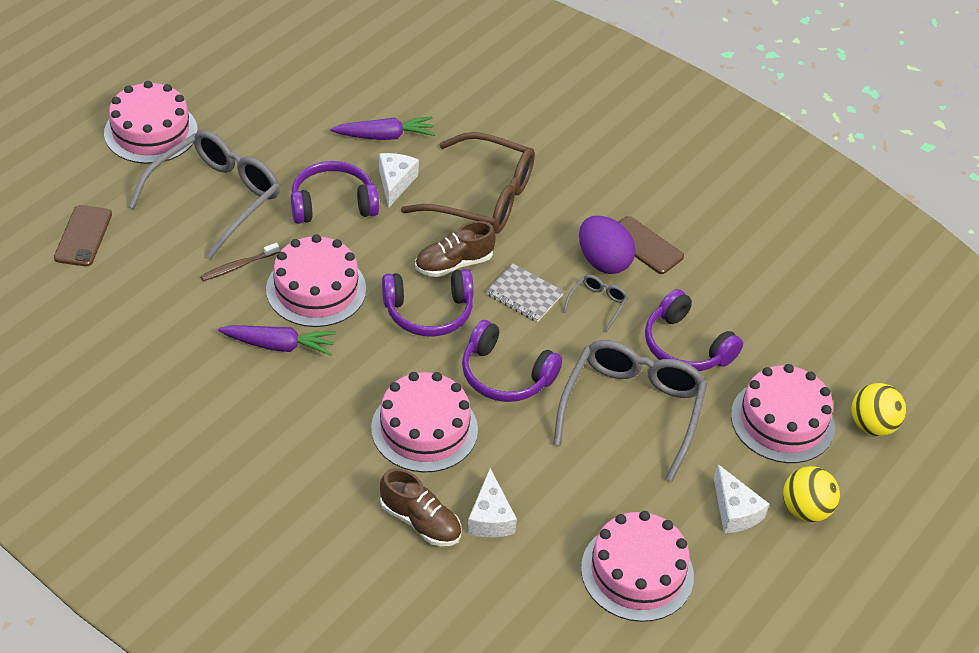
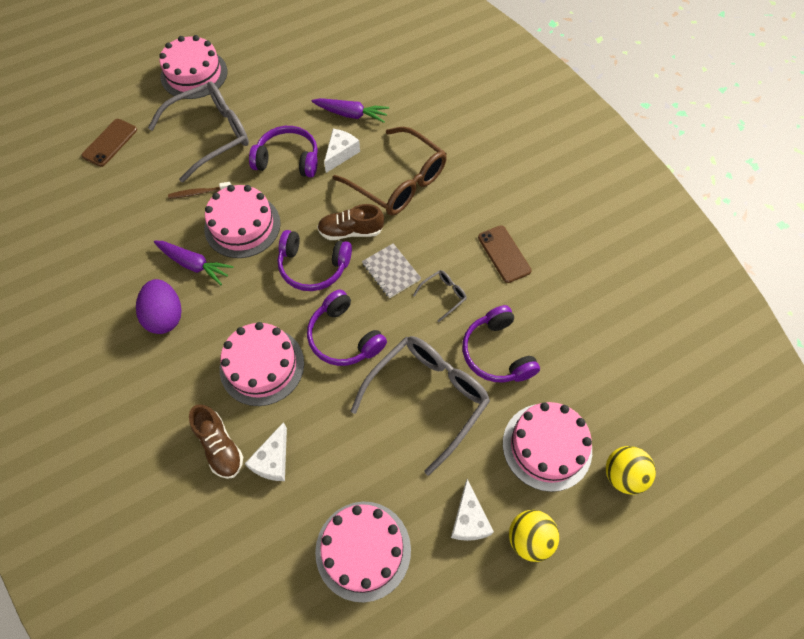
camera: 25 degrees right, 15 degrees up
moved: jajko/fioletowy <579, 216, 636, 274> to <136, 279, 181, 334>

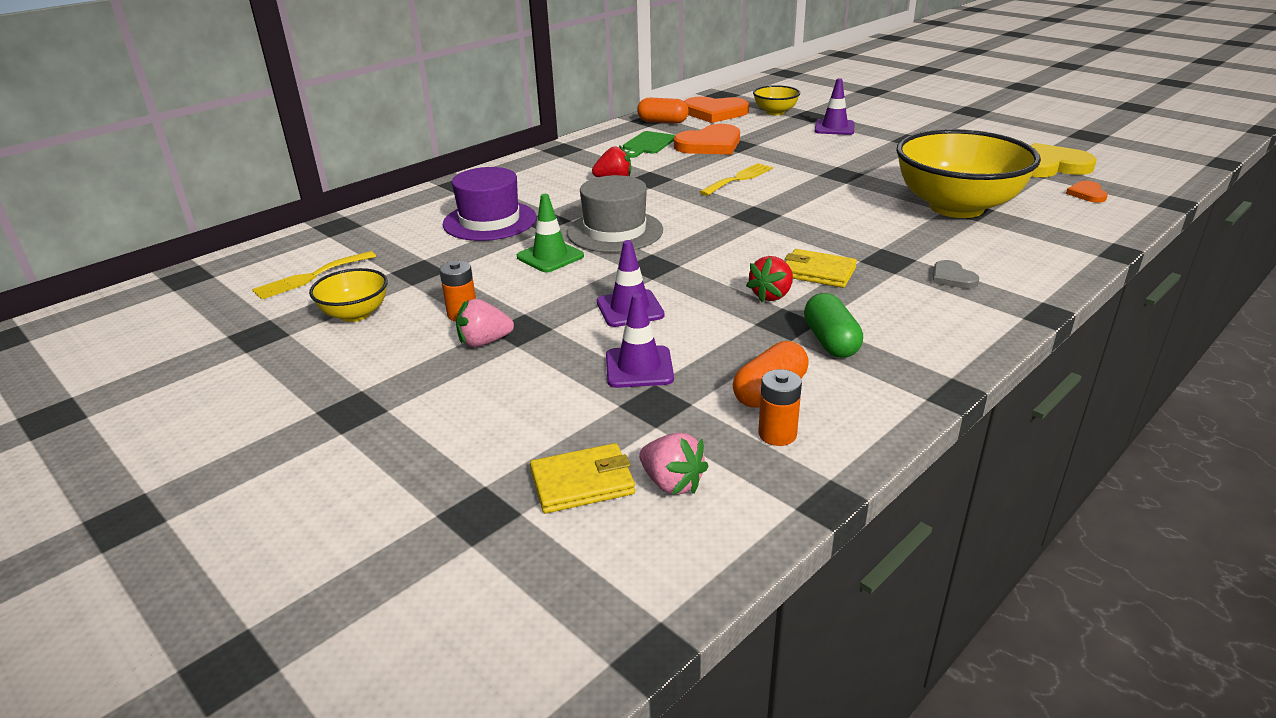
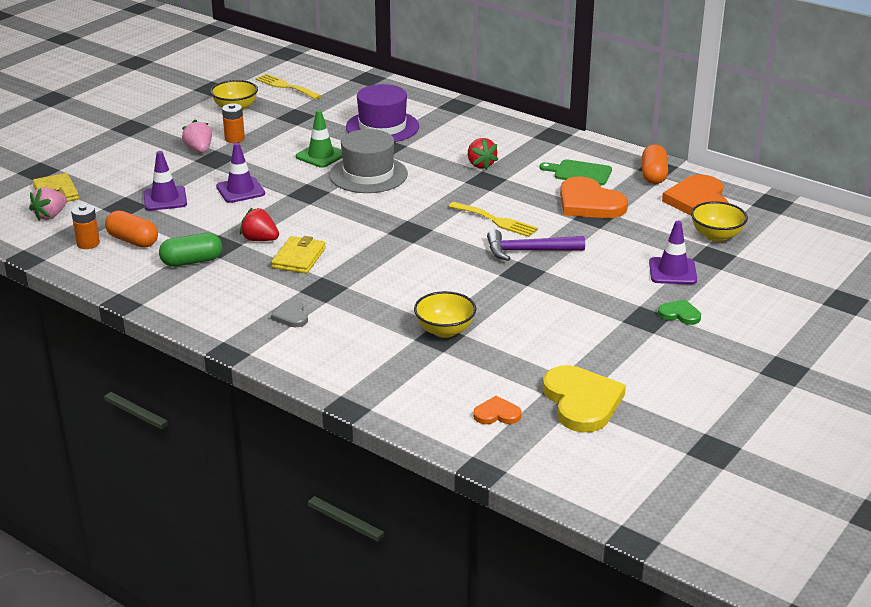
camera: 80 degrees right, 0 degrees up
added: młotek/fioletowy <487, 229, 585, 261>; serce/zielony <658, 299, 701, 325>
turned: serce/szary <933, 260, 979, 289> = <271, 299, 308, 327> 75 degrees counterclockwise
resized: miska/żółty <896, 129, 1041, 218> = <414, 291, 476, 338> x0.47

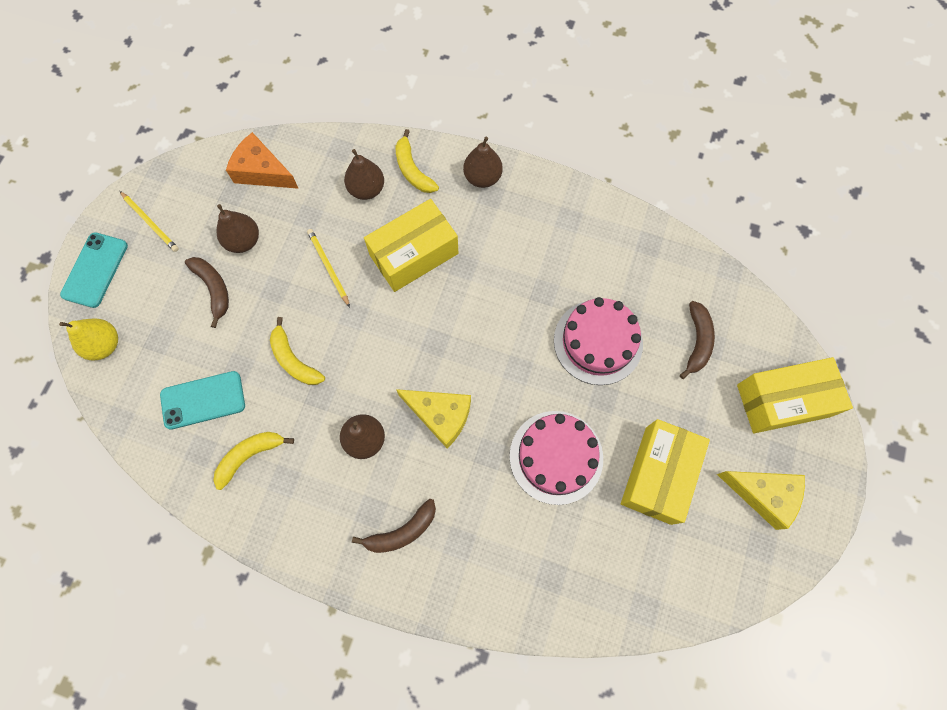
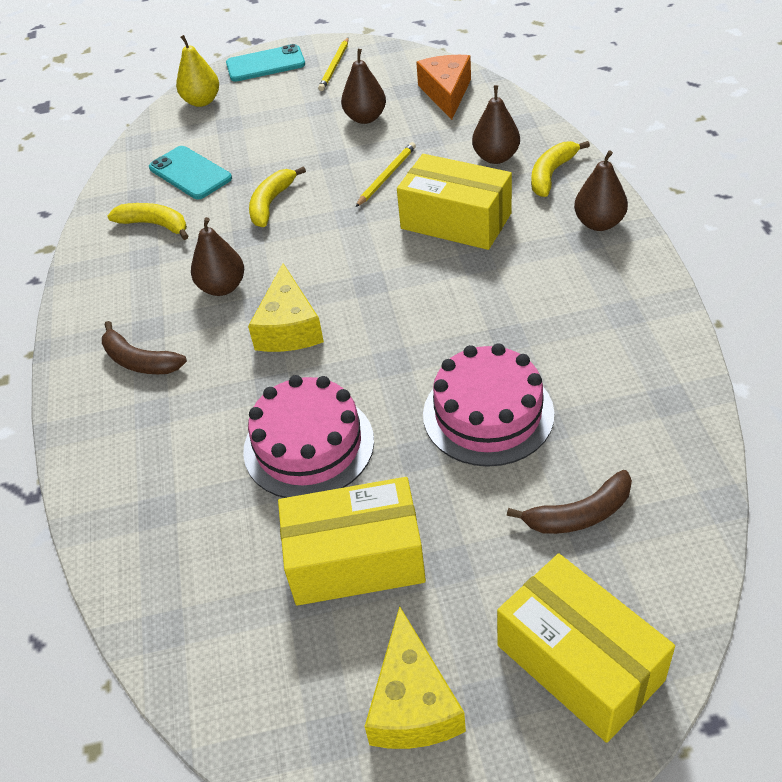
camera: 65 degrees right, 25 degrees down
removed: banan/brązowy <185, 257, 229, 328>

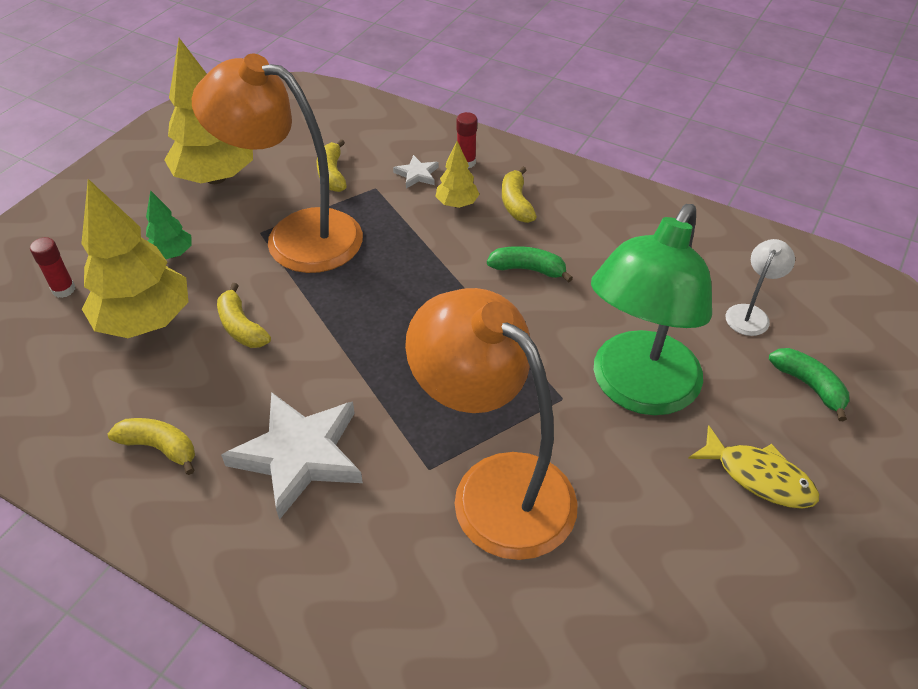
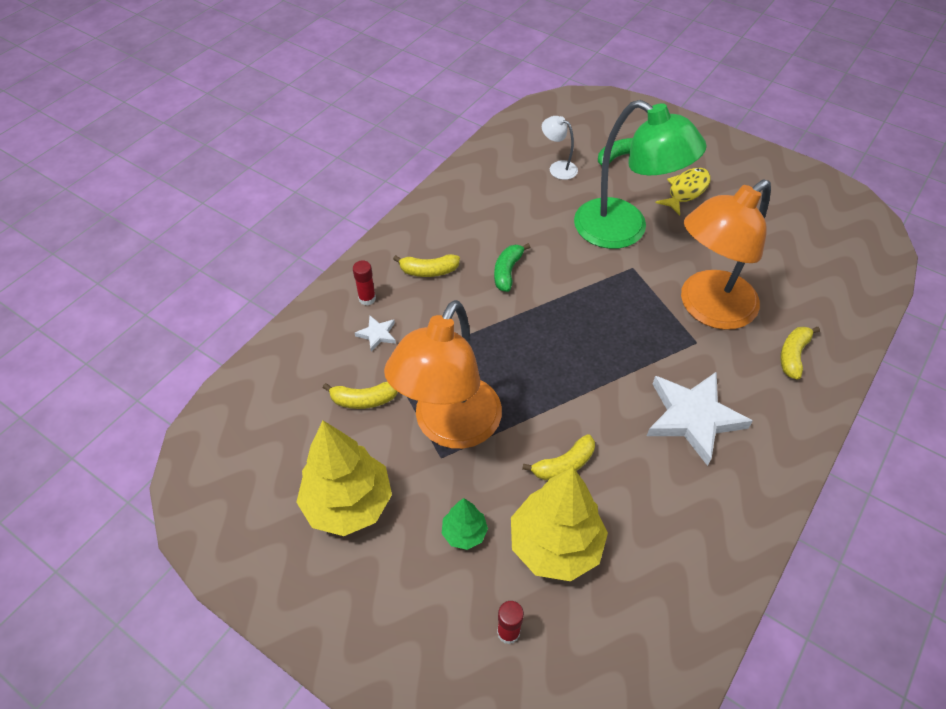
camera: 85 degrees left, 5 degrees up
removed: drzewko/żółty <435, 141, 480, 208>
moved: banan/żółty <108, 418, 195, 475> to <780, 327, 820, 380>

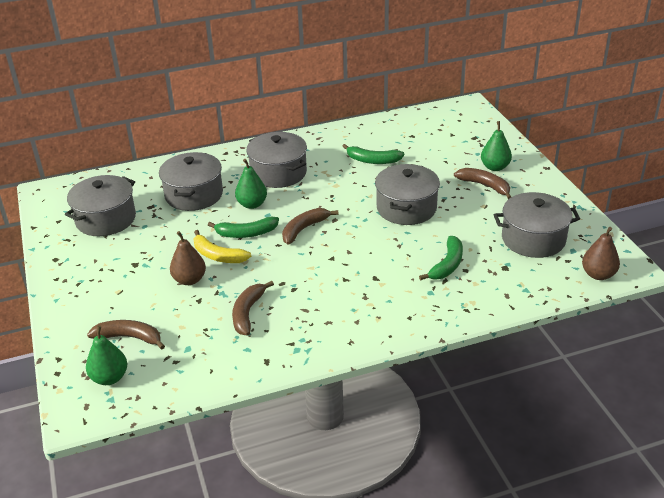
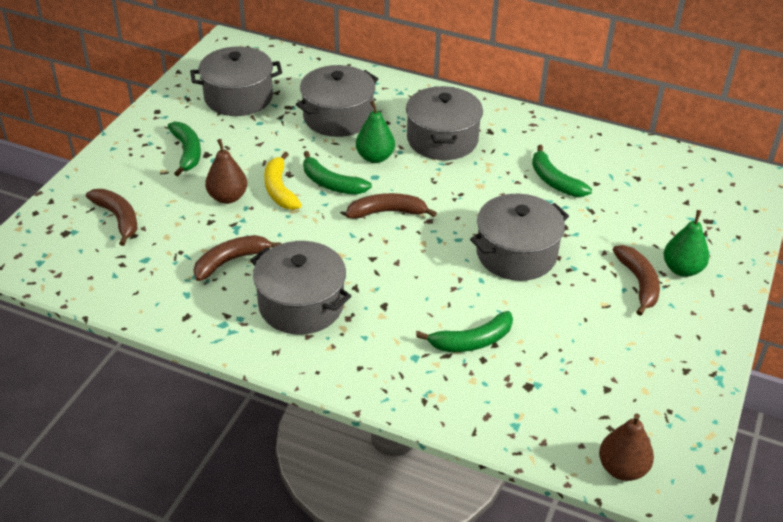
camera: 40 degrees right, 5 degrees up
removed: gruszka/zielony <86, 325, 127, 385>
added: banan/zielony <168, 121, 201, 176>
moved: garnek/szary <494, 192, 580, 258> to <250, 241, 351, 335>

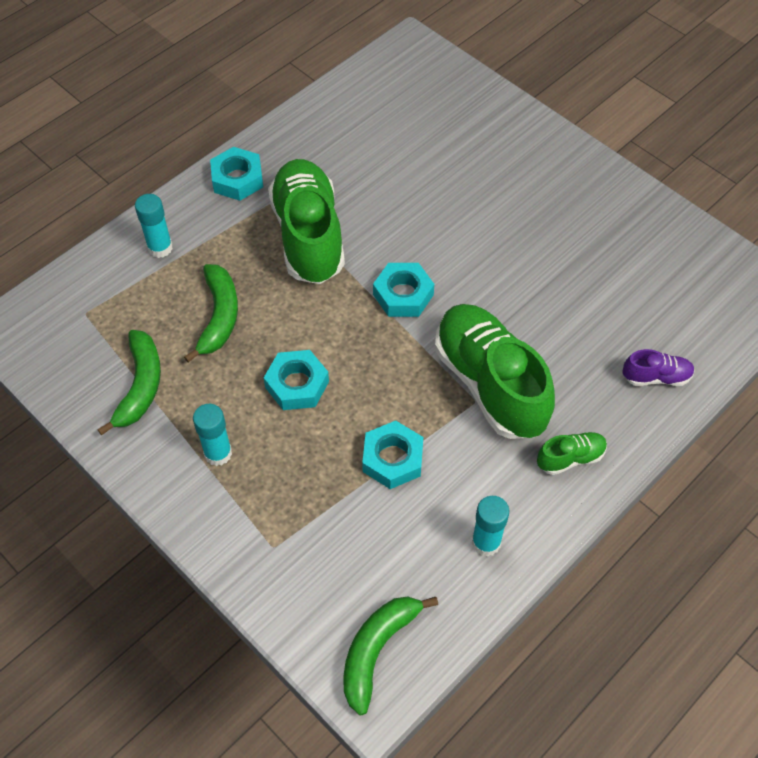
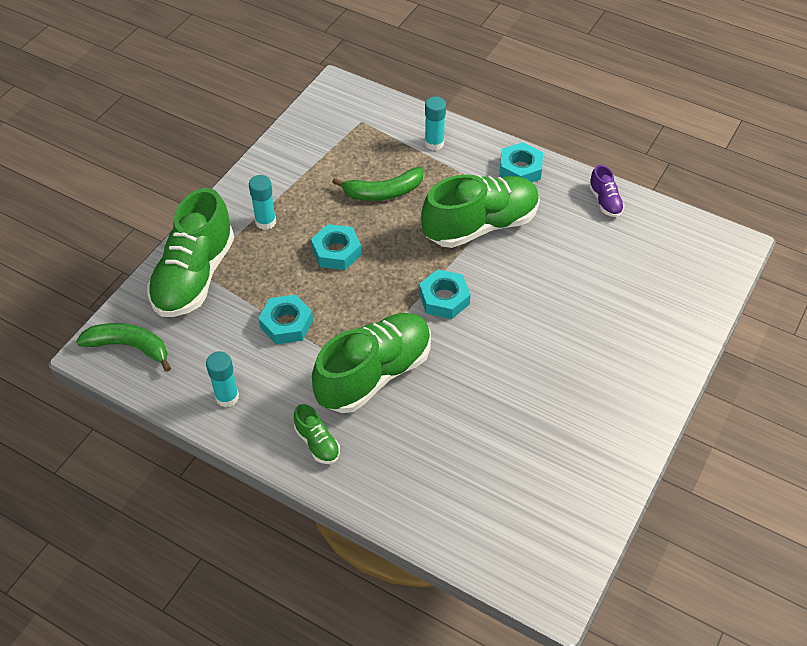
camera: 75 degrees right, 5 degrees down
removed: banan/zielony <97, 330, 161, 436>
added: but/zielony <147, 188, 234, 317>
moved: but/fioletowy <622, 349, 695, 386> to <589, 165, 625, 217>

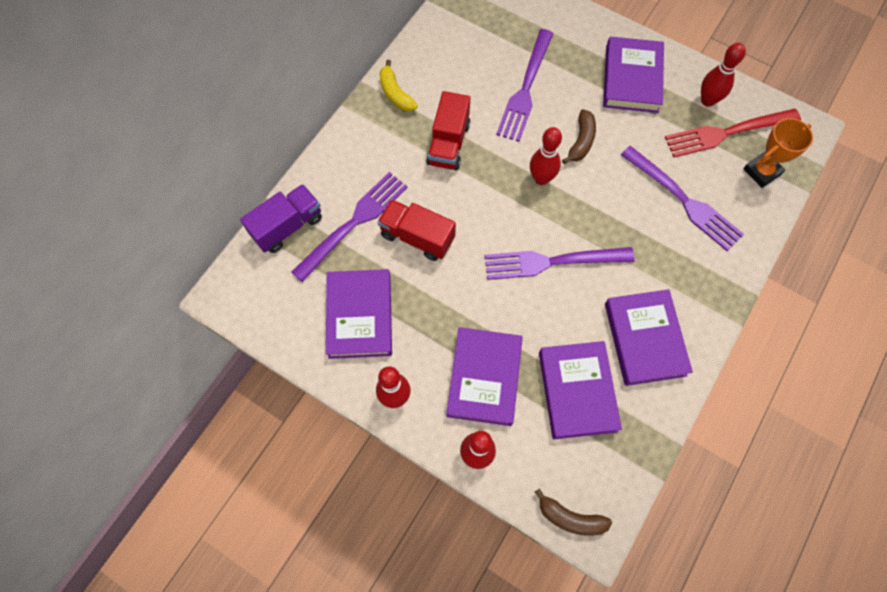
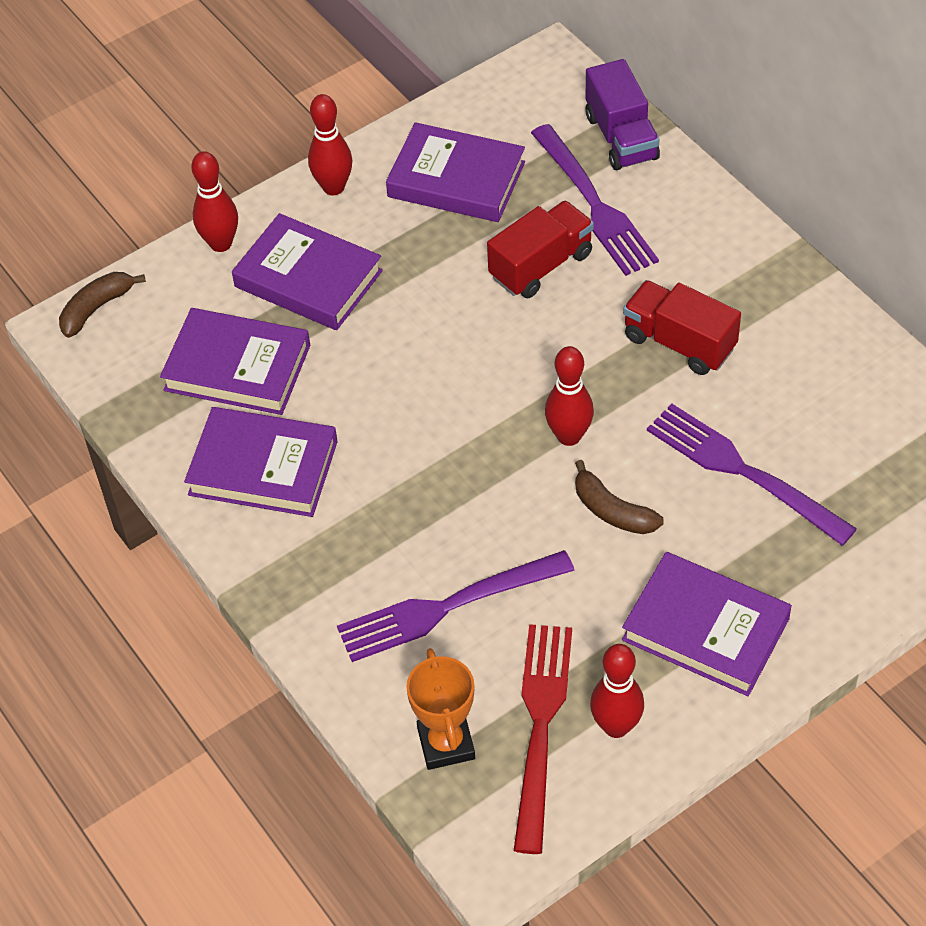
camera: 115 degrees right, 15 degrees down
removed: banan/żółty <379, 60, 418, 111>; widelec/fioletowy <484, 247, 635, 280>

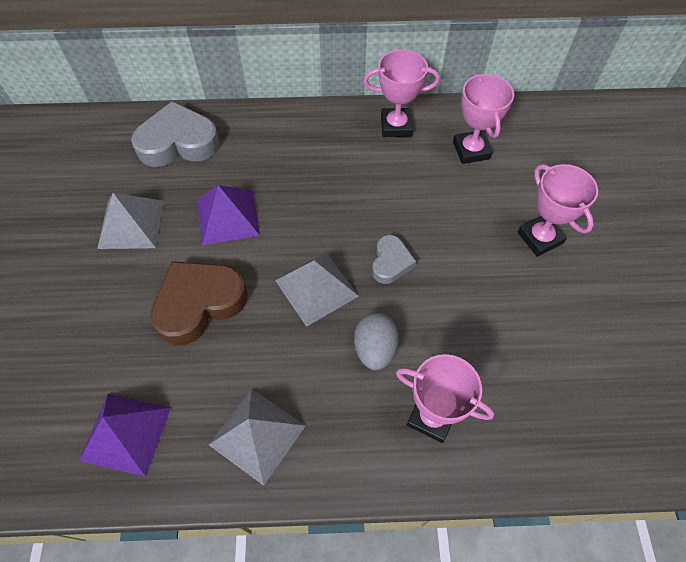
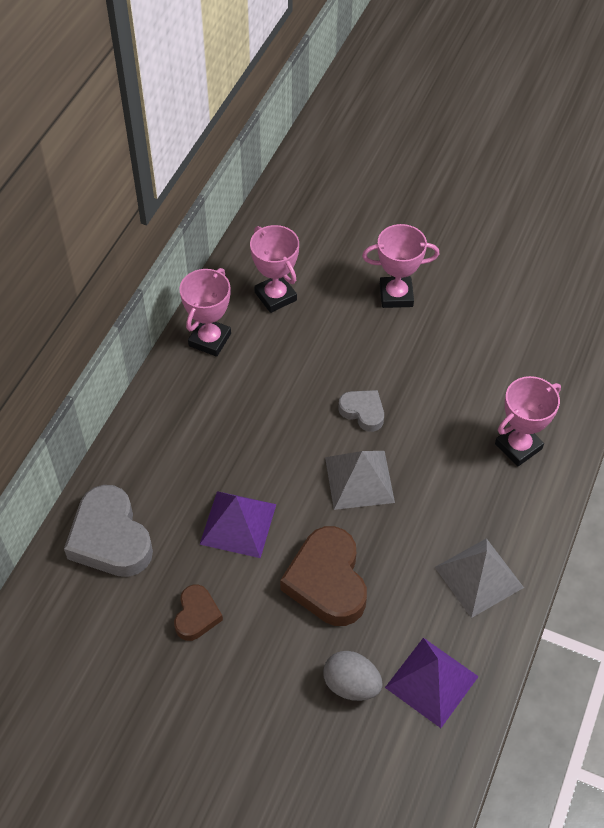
camera: 65 degrees left, 5 degrees down
moved: jajko/szary <354, 313, 399, 370> to <323, 651, 383, 701>
replaced: piramida/szary <97, 193, 164, 249> to serce/brązowy <174, 585, 223, 641>
turned: serce/szary <131, 101, 220, 167> = <64, 485, 153, 577> 45 degrees counterclockwise; puchar/różowy <453, 73, 514, 164> = <250, 225, 299, 313> 45 degrees clockwise

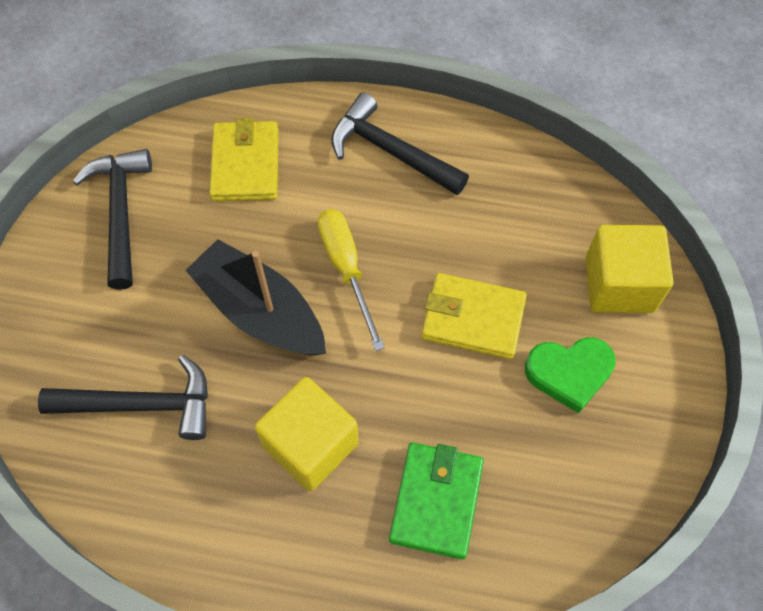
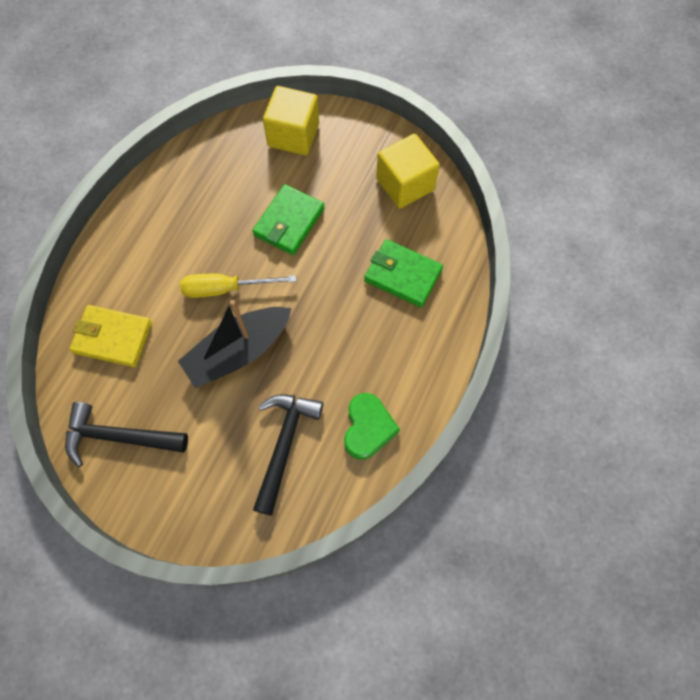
camera: 75 degrees left, 5 degrees up
removed: młotek/czarny <331, 92, 469, 195>
moved: sześcian/żółty <255, 377, 359, 491> to <376, 134, 440, 208>; serce/zielony <525, 337, 616, 413> to <344, 393, 400, 460>
recoloured: portfel/żółty <421, 273, 527, 359> to portfel/zielony <252, 184, 325, 255>

